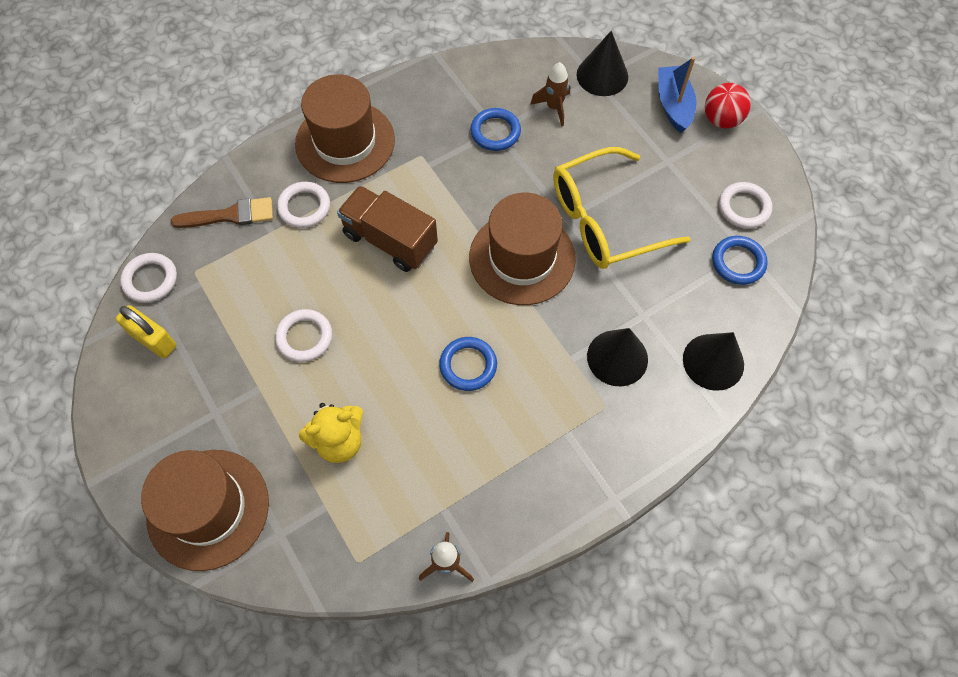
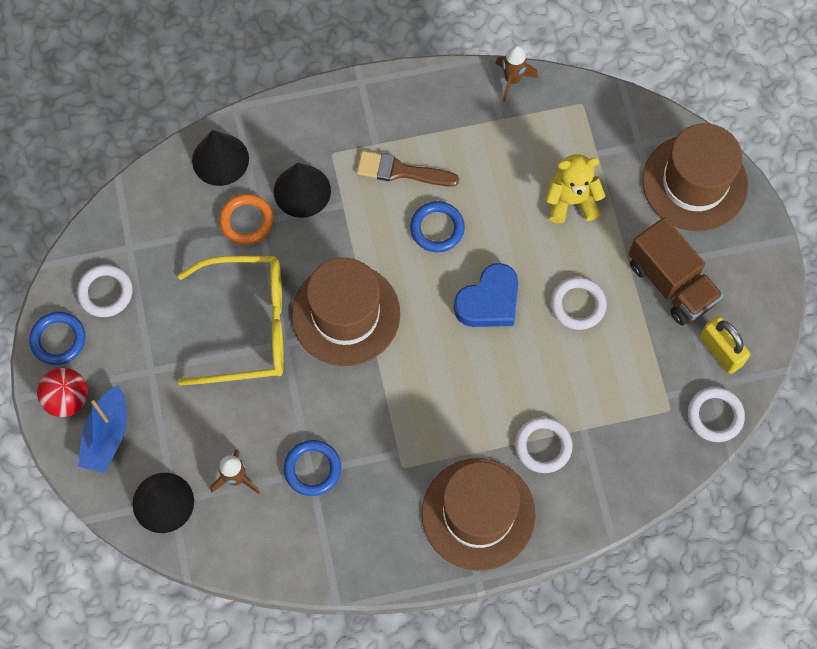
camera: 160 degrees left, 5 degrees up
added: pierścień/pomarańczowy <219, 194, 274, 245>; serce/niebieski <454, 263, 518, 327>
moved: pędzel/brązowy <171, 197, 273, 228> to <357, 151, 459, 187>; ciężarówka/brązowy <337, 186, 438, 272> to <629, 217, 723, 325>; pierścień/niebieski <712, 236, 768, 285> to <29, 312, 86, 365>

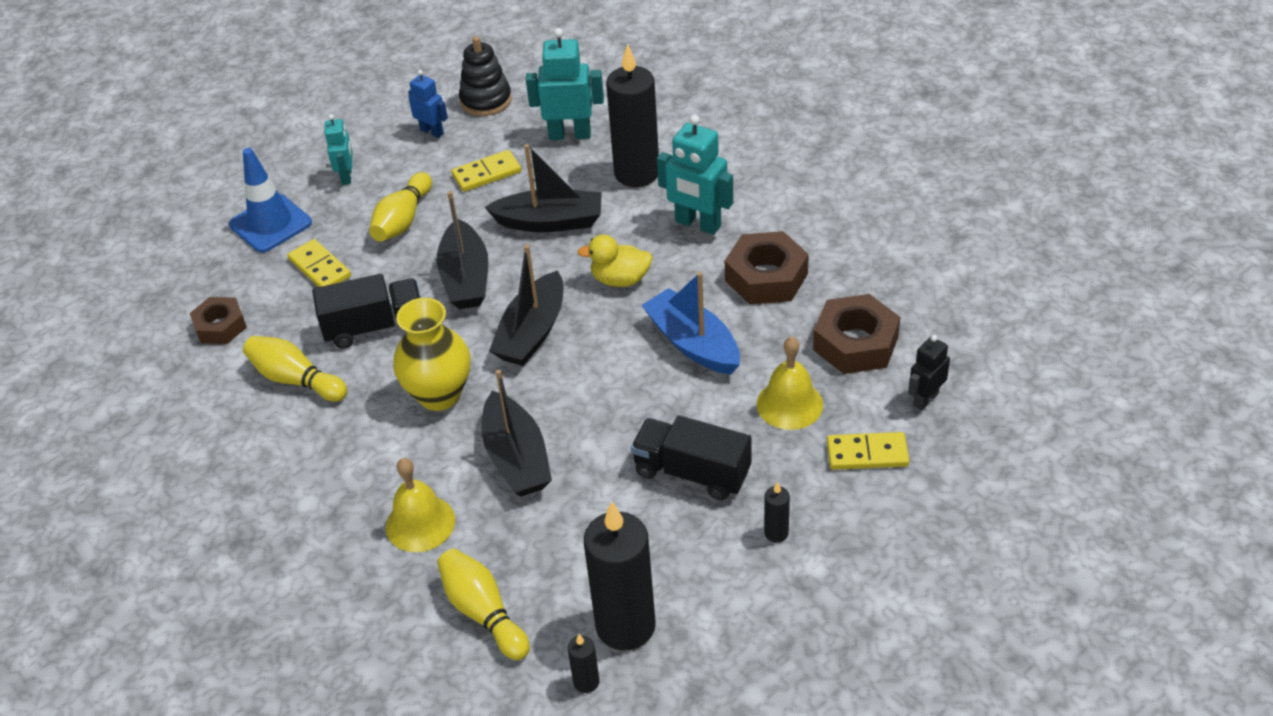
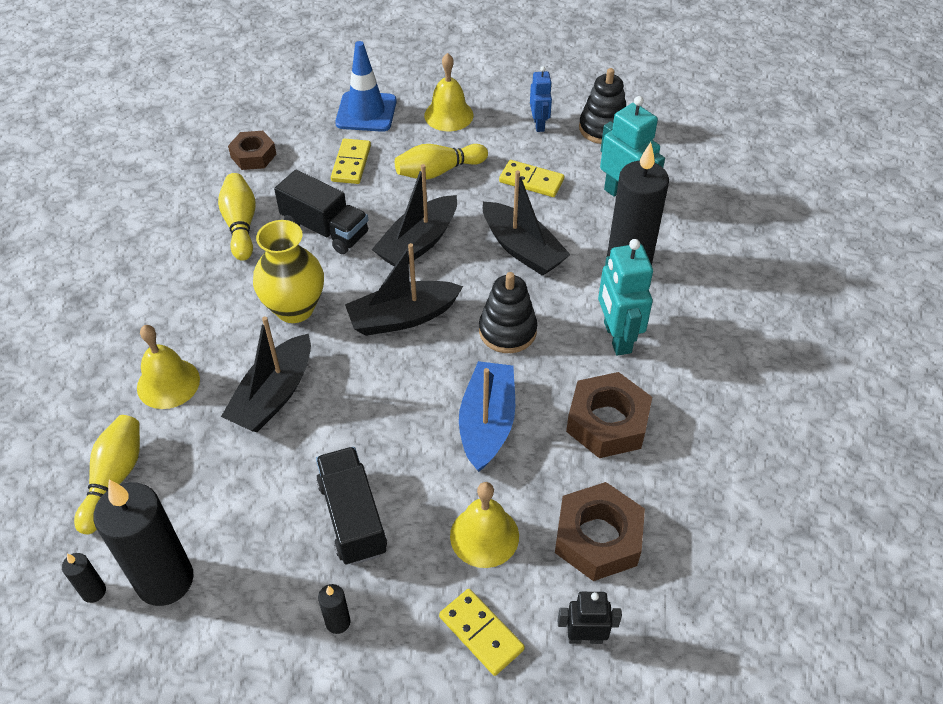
camera: 45 degrees right, 5 degrees up
replaced: robot/turkusowy <325, 114, 352, 185> to dzwonek/żółty <424, 53, 474, 131>; kaczka/żółty <577, 234, 653, 287> to zabawka nakładanka/czarny <479, 272, 537, 353>

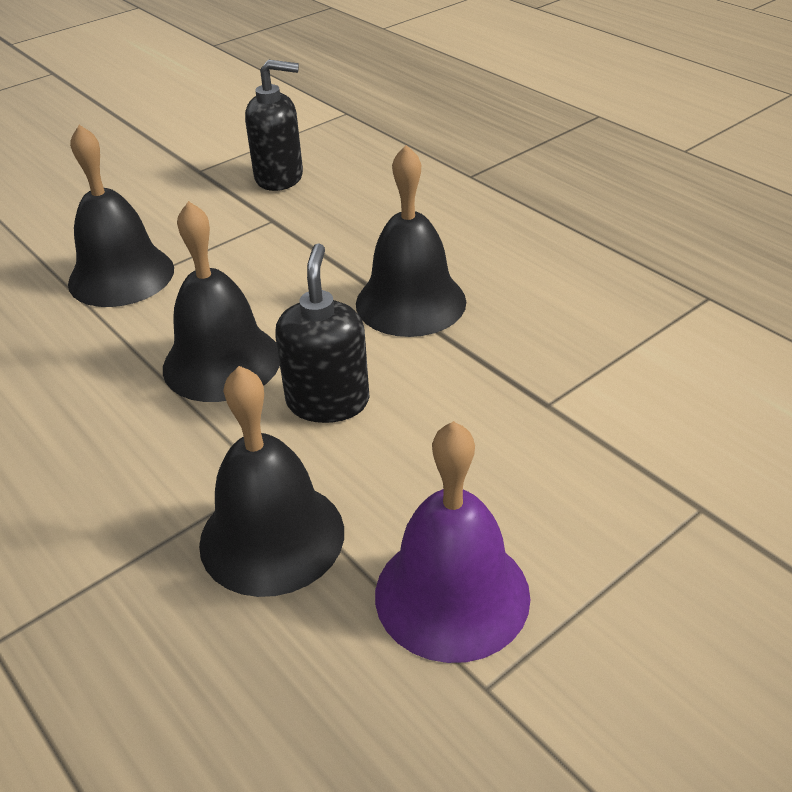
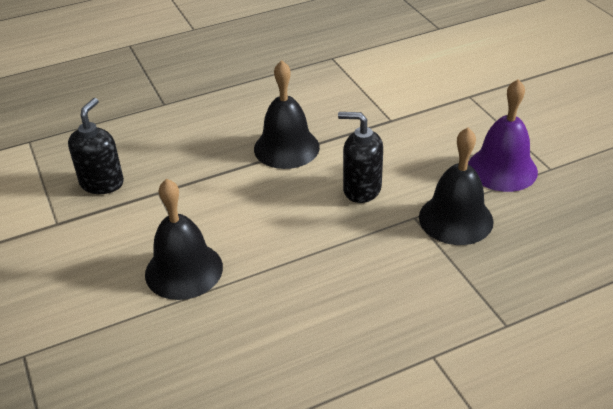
camera: 75 degrees left, 0 degrees up
removed: dzwonek/czarny <163, 201, 280, 402>

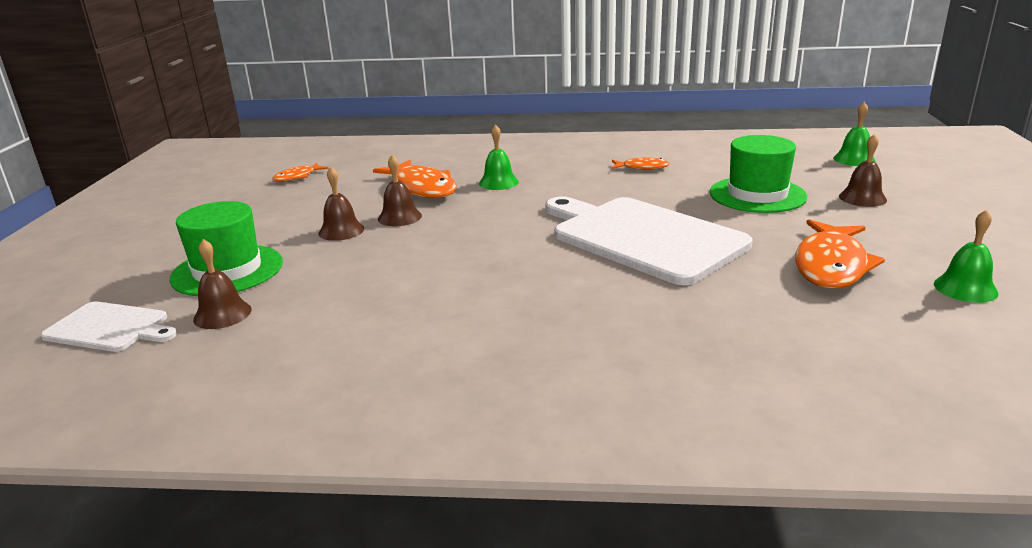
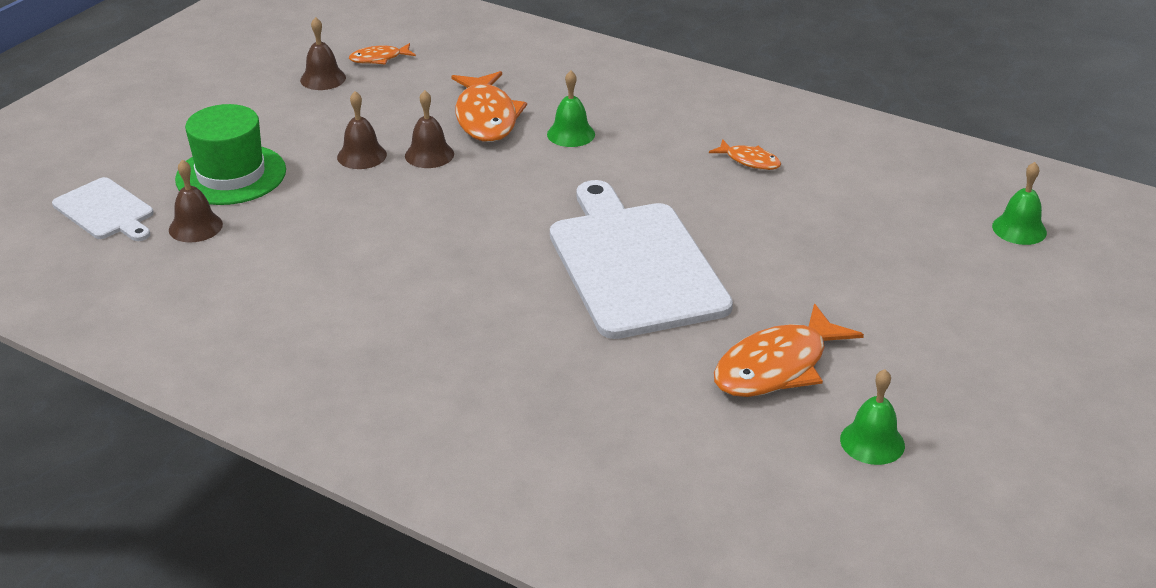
camera: 25 degrees right, 10 degrees up
removed: kapelusz/zielony <710, 135, 807, 213>
moved: dzwonek/brązowy <839, 134, 887, 207> to <300, 17, 346, 90>

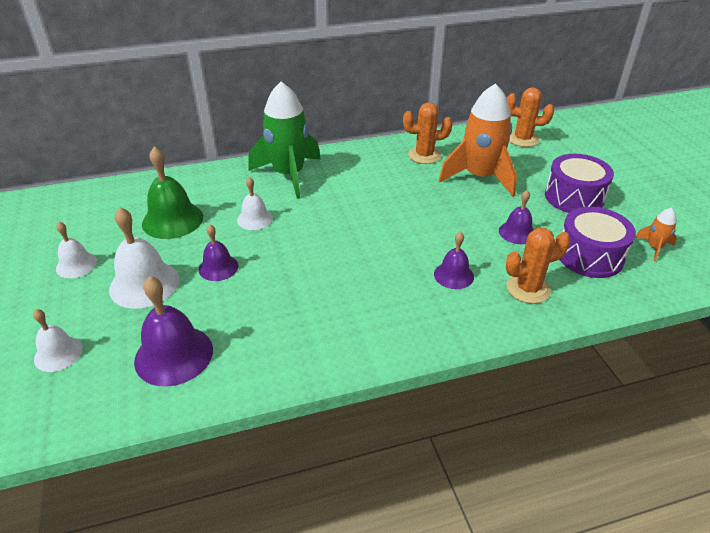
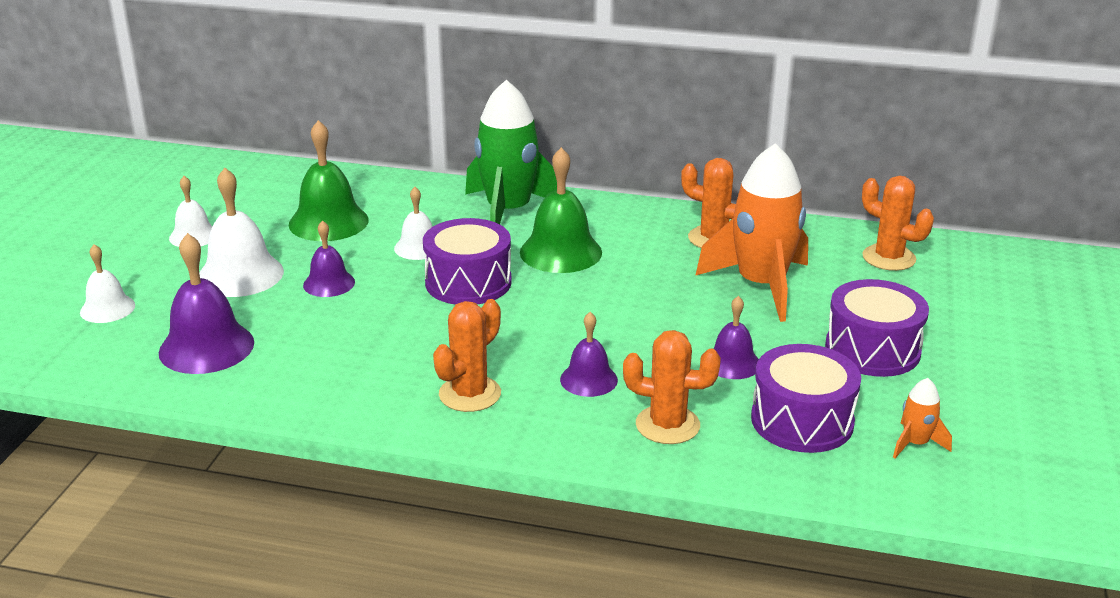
camera: 30 degrees right, 10 degrees down
added: bęben/fioletowy <423, 218, 512, 305>; kaktus/pomarańczowy <433, 299, 501, 412>; dzwonek/zielony <520, 147, 602, 273>

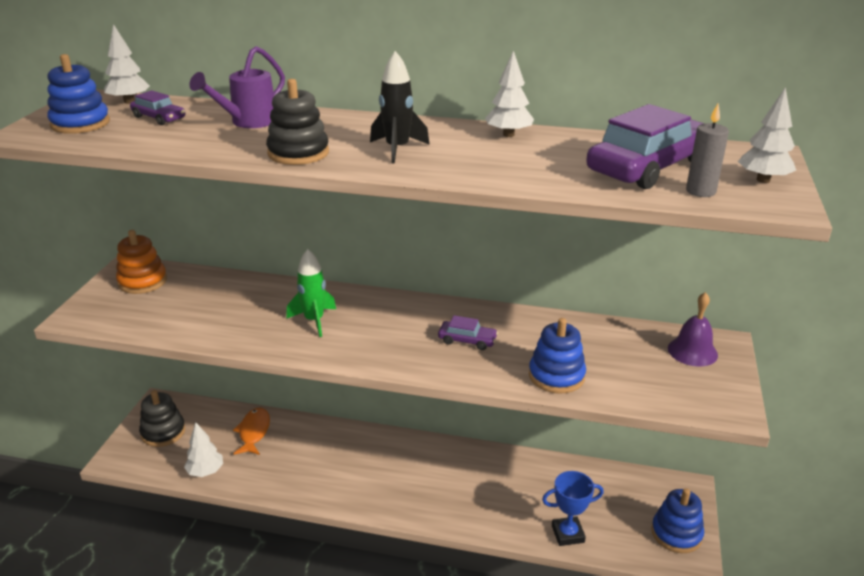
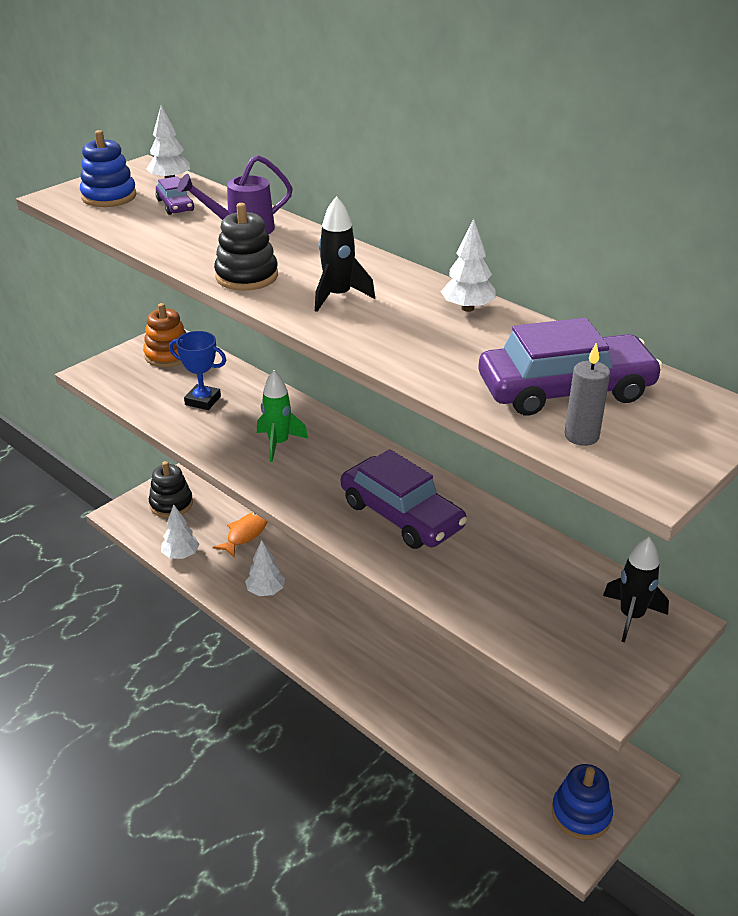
camera: 30 degrees right, 5 degrees up
removed: zabawka nakładanka/niebieski <529, 318, 586, 394>
moved: puchar/niebieski <542, 471, 604, 546> to <169, 331, 226, 410>; drzewko/biały <738, 87, 796, 183> to <245, 540, 285, 596>
replaced: dzwonek/fioletowy <668, 292, 718, 367> to rakieta/czarny <603, 537, 669, 642>
resized: samochód/fioletowy <438, 315, 498, 350> = <341, 449, 467, 549> x2.11

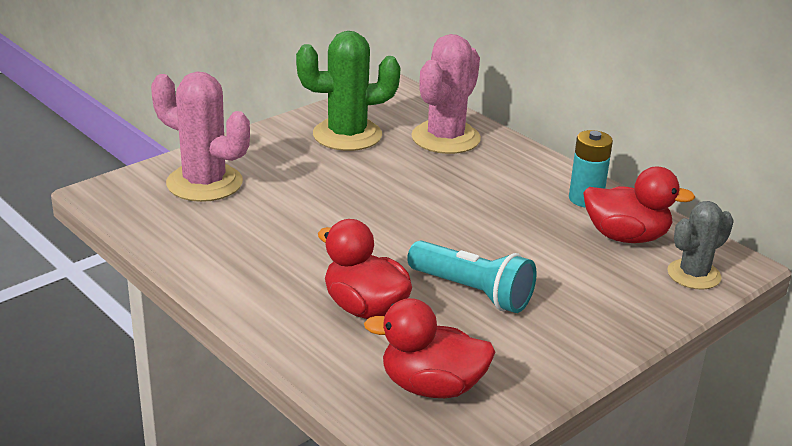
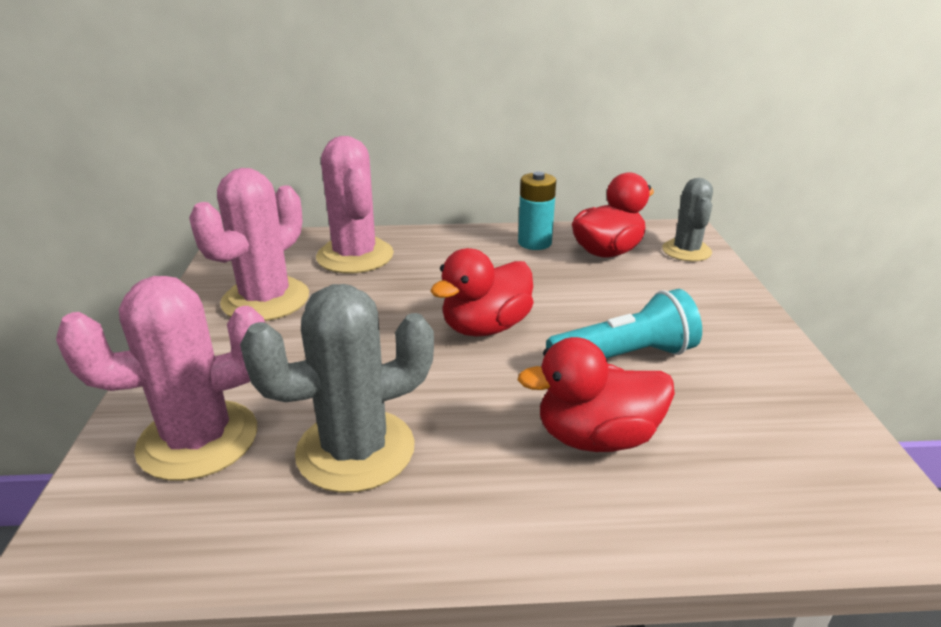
camera: 50 degrees left, 0 degrees up
added: kaktus/szary <240, 284, 434, 493>
moved: kaczka/czerwony <364, 298, 496, 398> to <430, 248, 534, 336>
recoloured: kaktus/zielony <296, 31, 400, 151> to kaktus/różowy <189, 168, 309, 321>

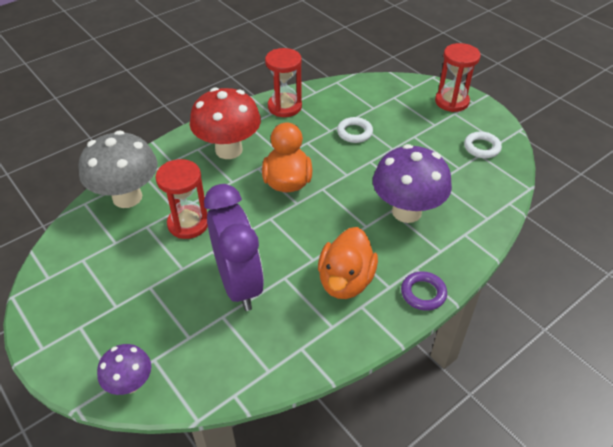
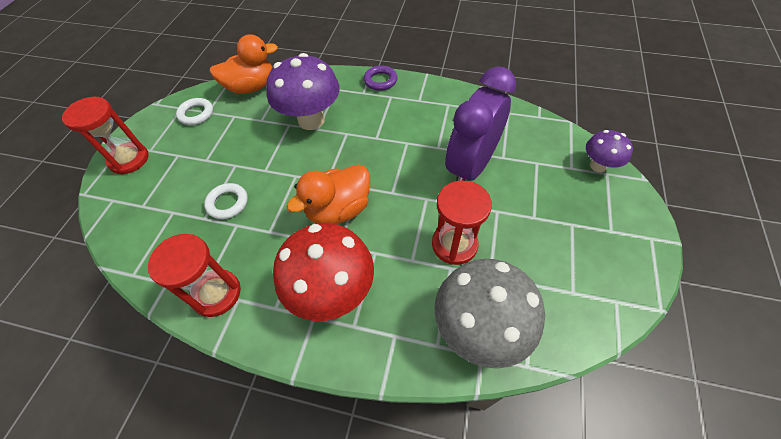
camera: 125 degrees left, 10 degrees up
moved: kaczka/pomarańczowy <318, 227, 378, 299> to <209, 34, 278, 94>

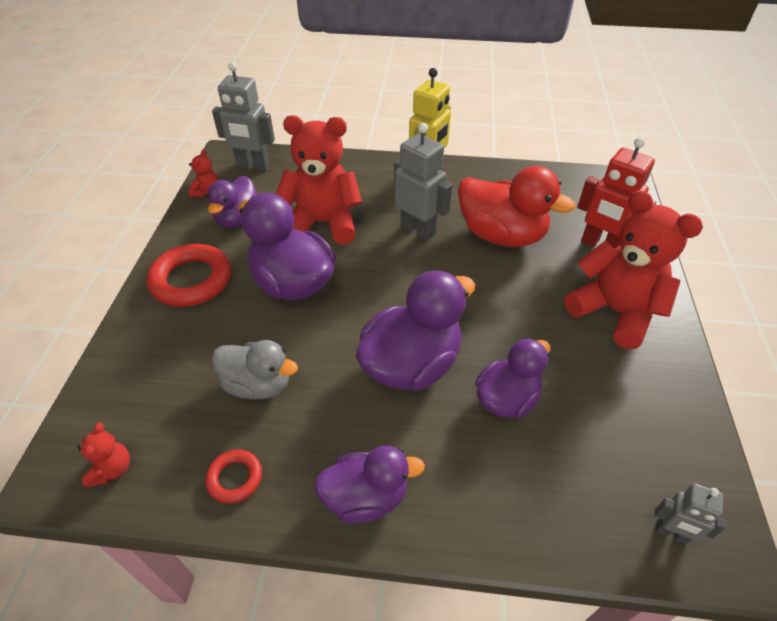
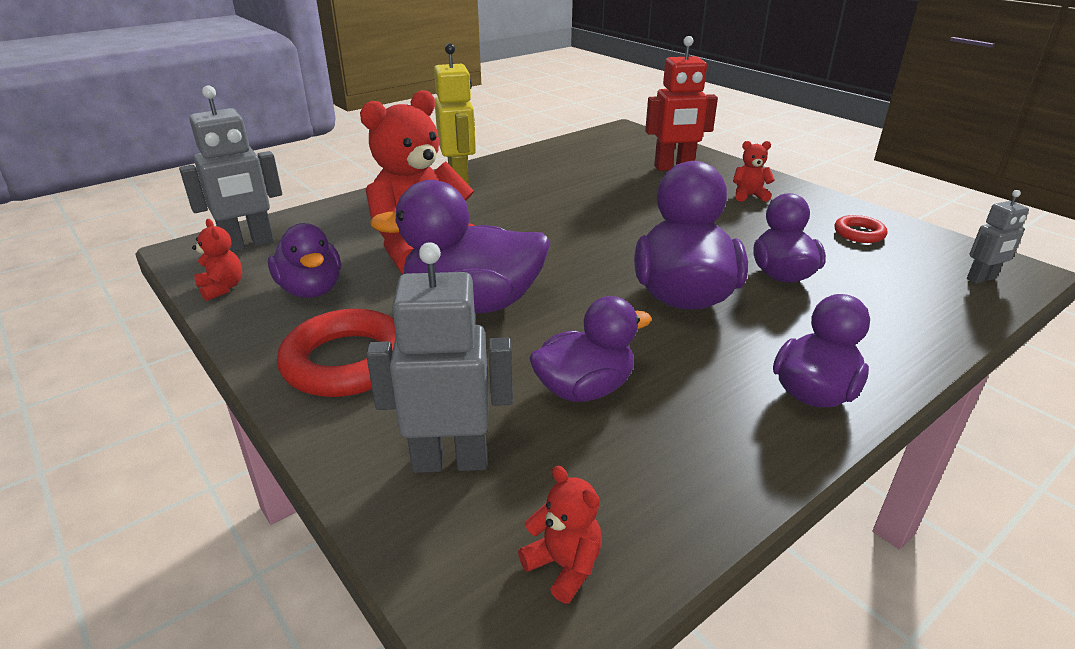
camera: 45 degrees left, 15 degrees down
removed: kaczka/czerwony <458, 166, 575, 247>
moved: pierścień/czerwony <205, 449, 262, 504> to <834, 215, 887, 243>; robot/szary <394, 123, 452, 241> to <366, 242, 513, 473>
recoloured: kaczka/szary <212, 340, 298, 399> to kaczka/fioletowy <529, 296, 652, 402>
resized: miś/czerwony <564, 190, 703, 349> = <733, 141, 775, 202> x0.42

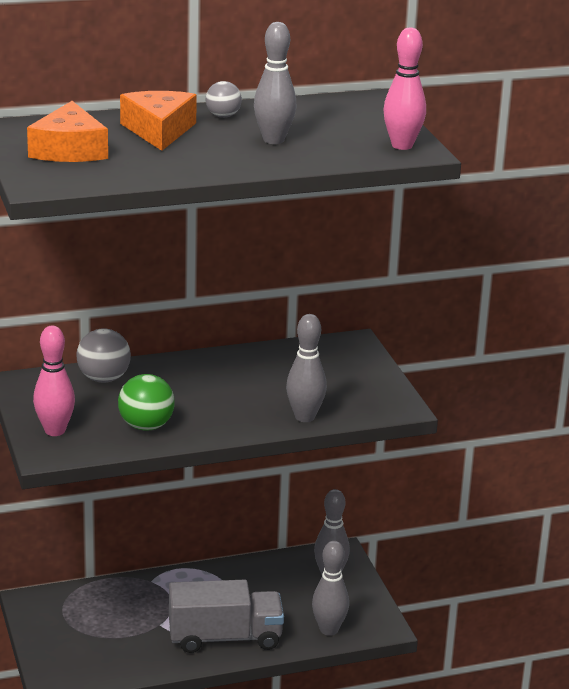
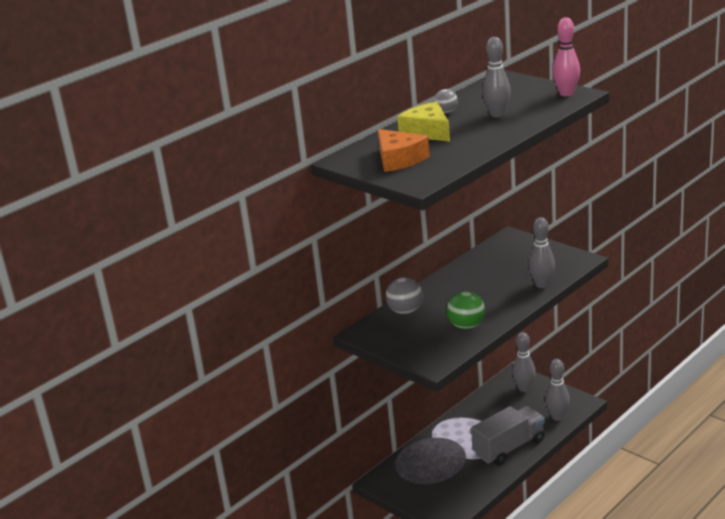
camera: 25 degrees left, 0 degrees up
removed: kręgiel/różowy <33, 326, 75, 436>
recoloured: ser/pomarańczowy <120, 91, 197, 151> to ser/żółty <397, 102, 450, 142>

